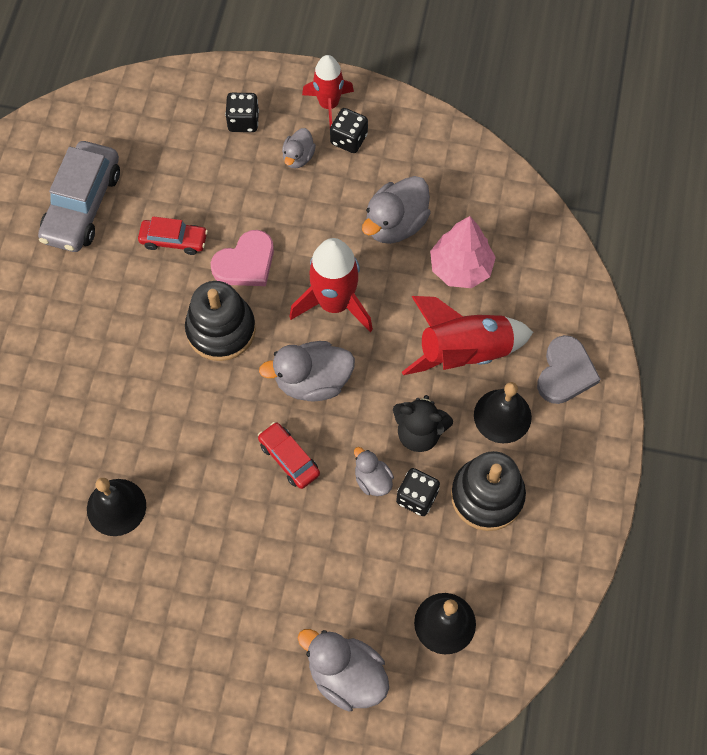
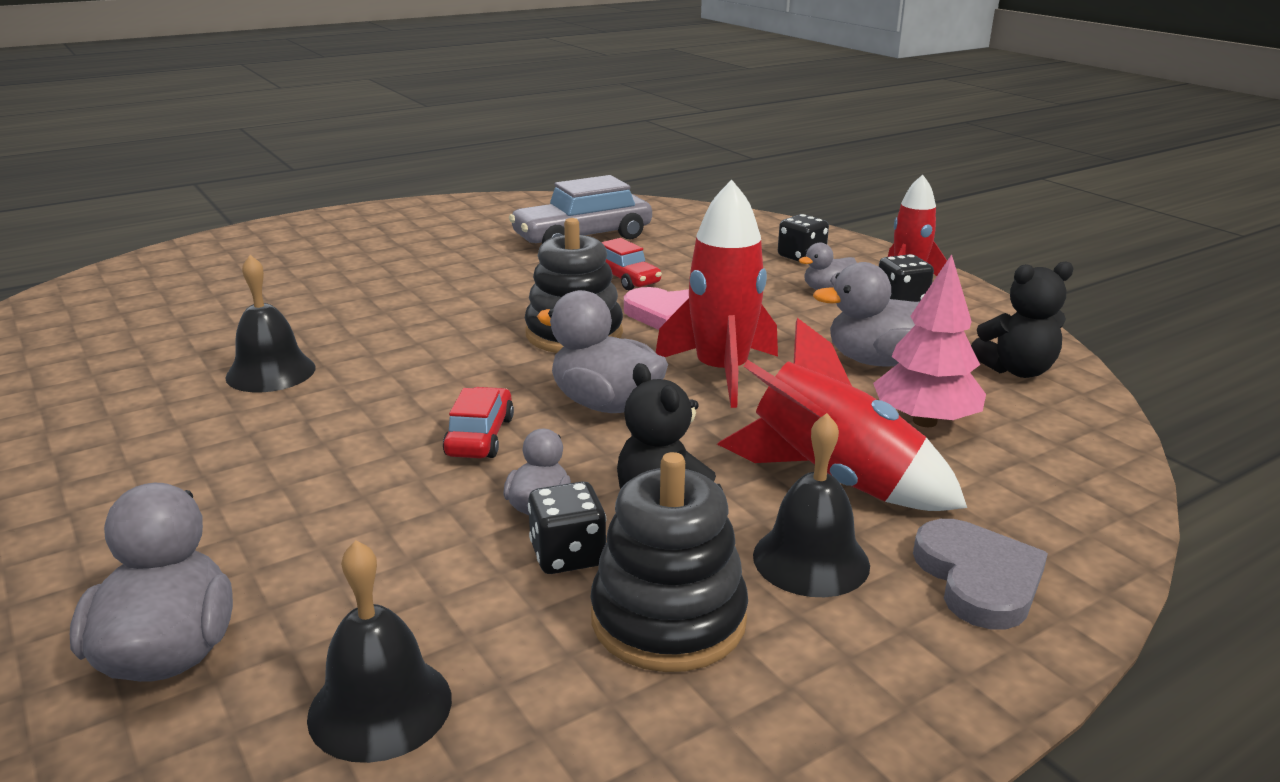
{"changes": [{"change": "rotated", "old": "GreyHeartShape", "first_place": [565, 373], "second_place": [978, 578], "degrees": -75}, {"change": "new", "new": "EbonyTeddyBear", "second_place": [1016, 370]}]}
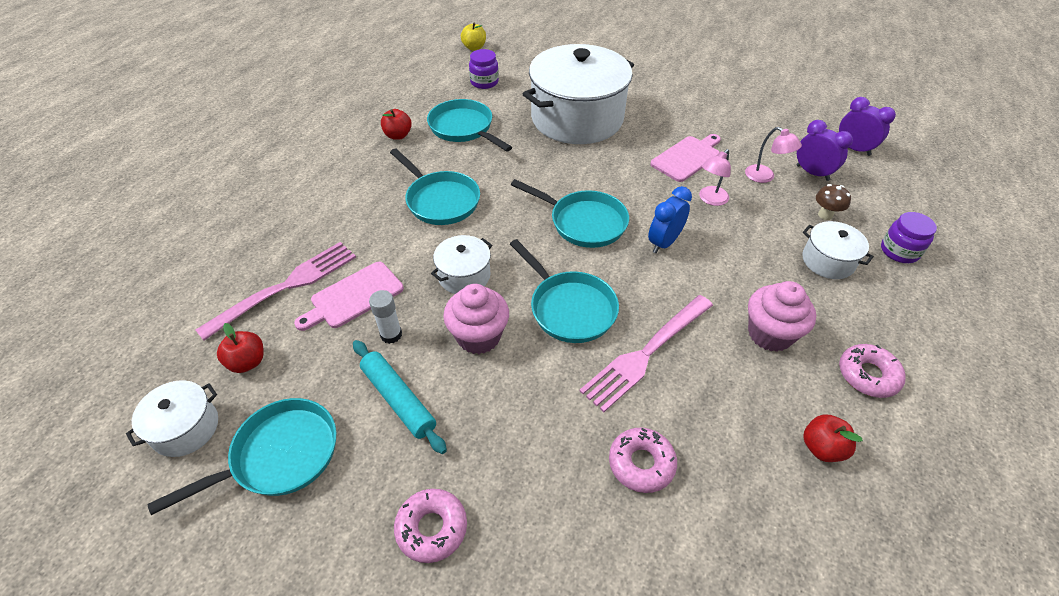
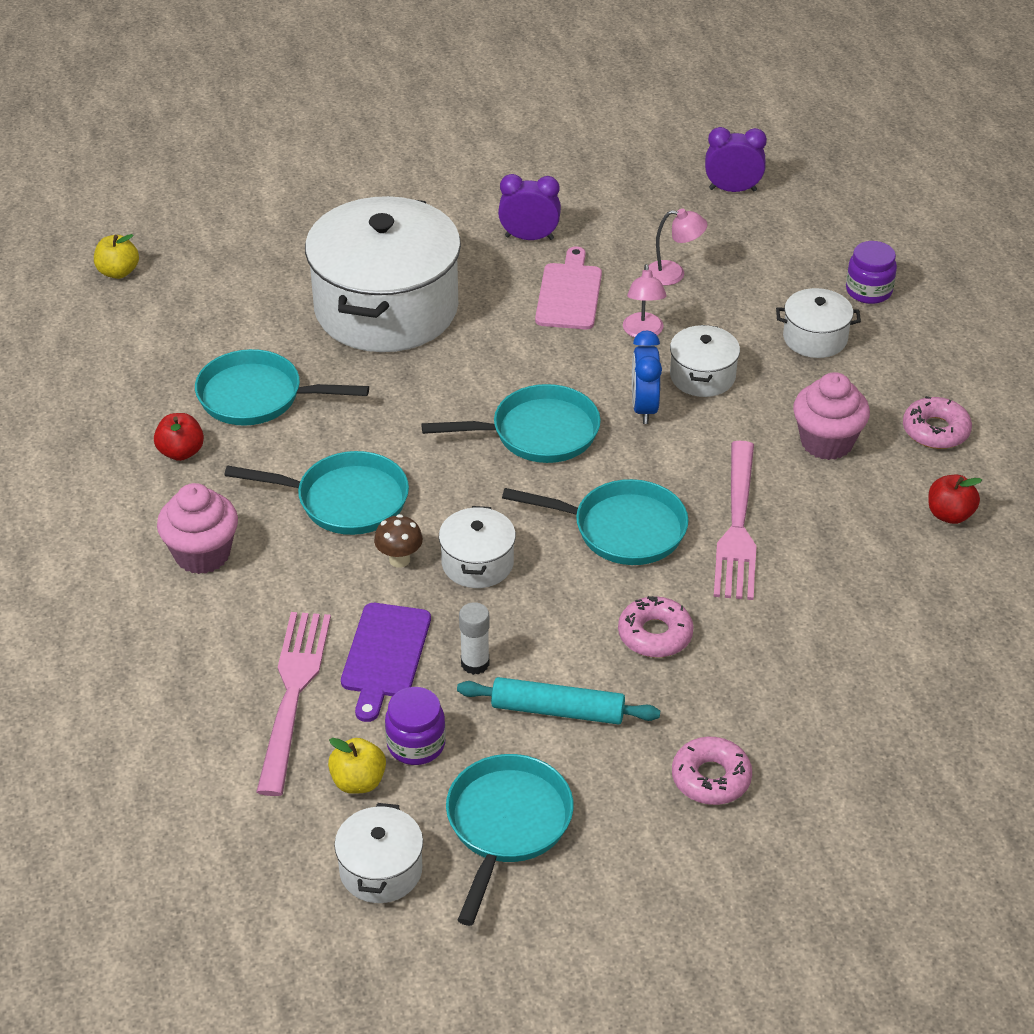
{"changes": [{"change": "shifted", "old": "VioletJamJar", "first_place": [484, 82], "second_place": [416, 744]}, {"change": "shifted", "old": "VioletBedsideClock", "first_place": [812, 173], "second_place": [529, 237]}, {"change": "shifted", "old": "DarkBrownMushroom", "first_place": [825, 215], "second_place": [399, 560]}, {"change": "repainted", "old": "RosePinkChoppingBoard", "new": "VioletChoppingBoard", "first_place": [353, 296], "second_place": [385, 655]}, {"change": "shifted", "old": "RosePinkFairyCake", "first_place": [478, 336], "second_place": [202, 554]}, {"change": "repainted", "old": "CrimsonToyApple", "new": "YellowToyApple", "first_place": [247, 362], "second_place": [358, 781]}, {"change": "shifted", "old": "RosePinkGlazedDonut", "first_place": [641, 463], "second_place": [655, 634]}, {"change": "new", "new": "WhitePot", "second_place": [702, 376]}]}
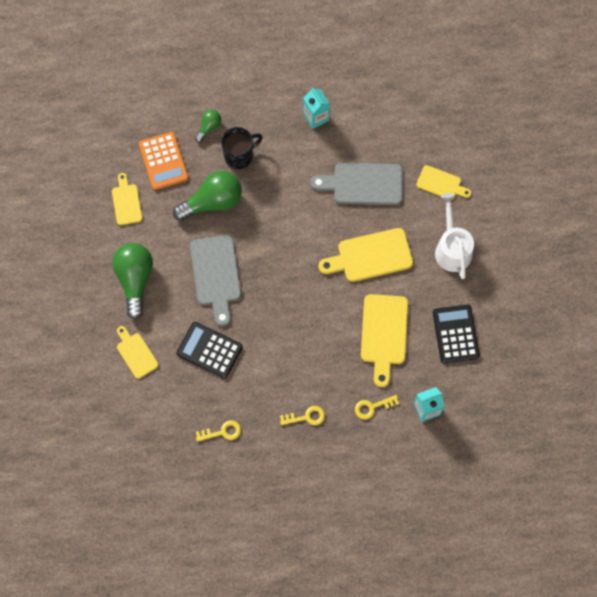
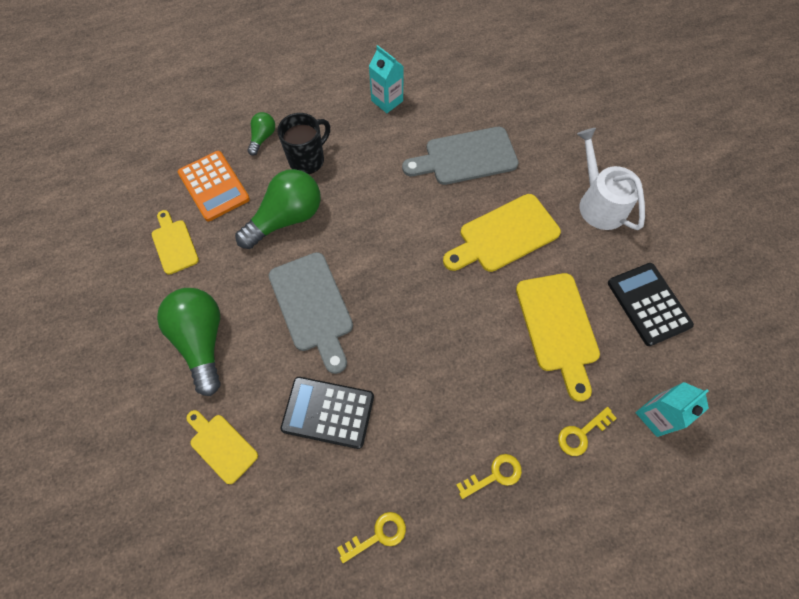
{"changes": [{"change": "gone", "old": "YellowChoppingBoard", "first_place": [441, 184]}]}
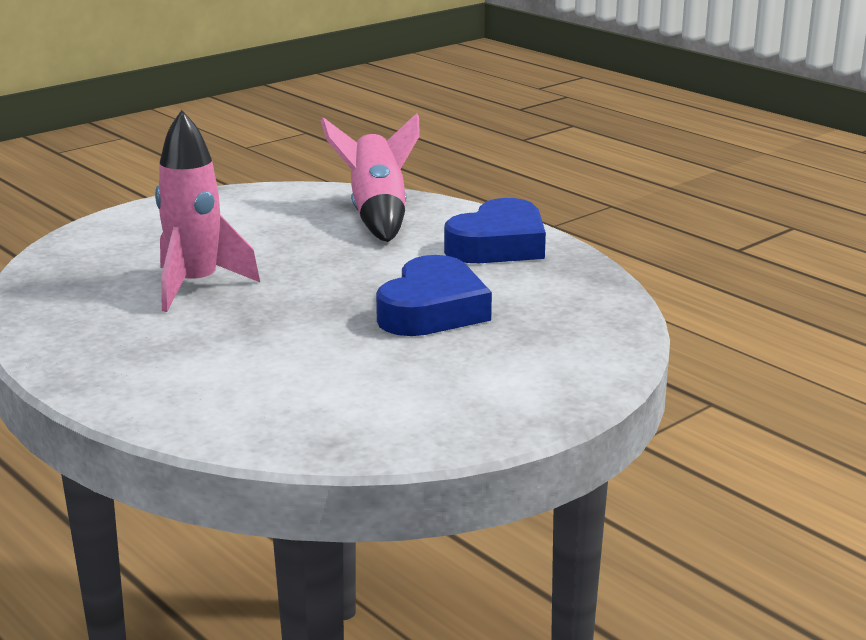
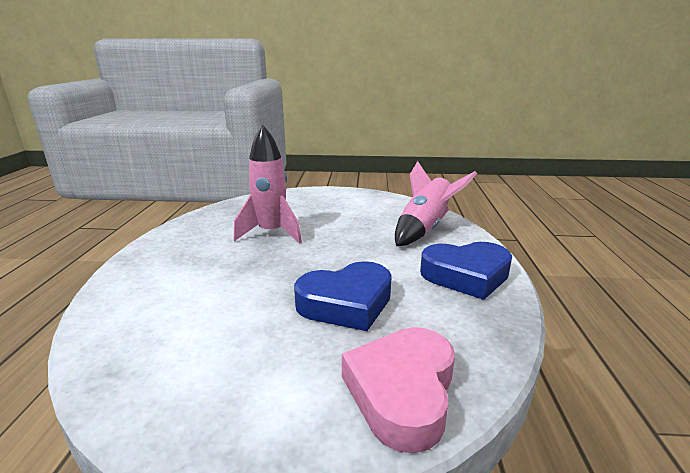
{"changes": [{"change": "new", "new": "RosePinkHeartShape", "second_place": [402, 391]}]}
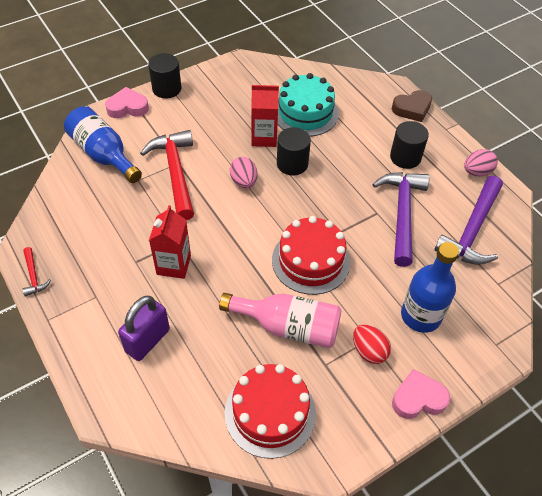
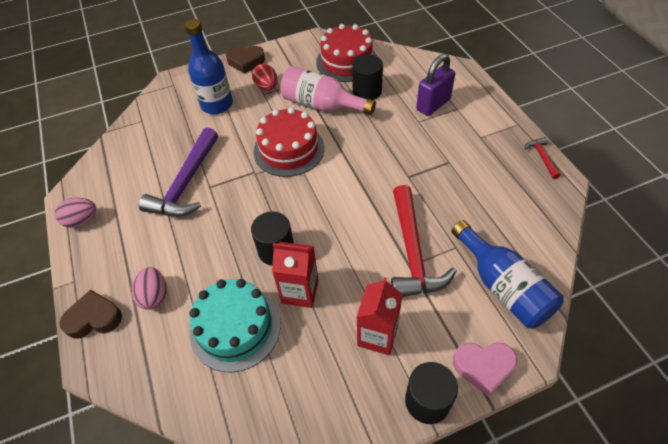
{"changes": [{"change": "shifted", "old": "EbonySolidCylinder", "first_place": [405, 157], "second_place": [367, 91]}, {"change": "shifted", "old": "RosePinkToyEgg", "first_place": [244, 181], "second_place": [154, 296]}, {"change": "gone", "old": "VioletHammer", "first_place": [472, 230]}, {"change": "shifted", "old": "CrimsonCarton", "first_place": [173, 265], "second_place": [377, 335]}, {"change": "repainted", "old": "RosePinkHeartShape", "new": "DarkBrownHeartShape", "first_place": [418, 398], "second_place": [246, 62]}]}
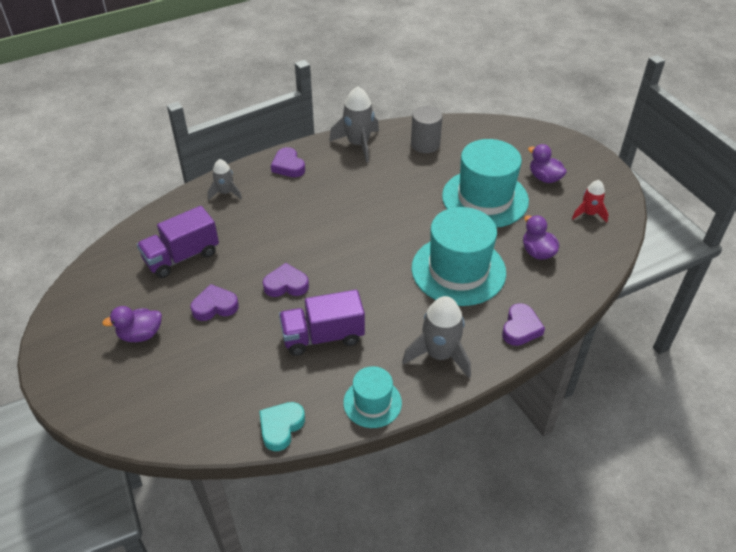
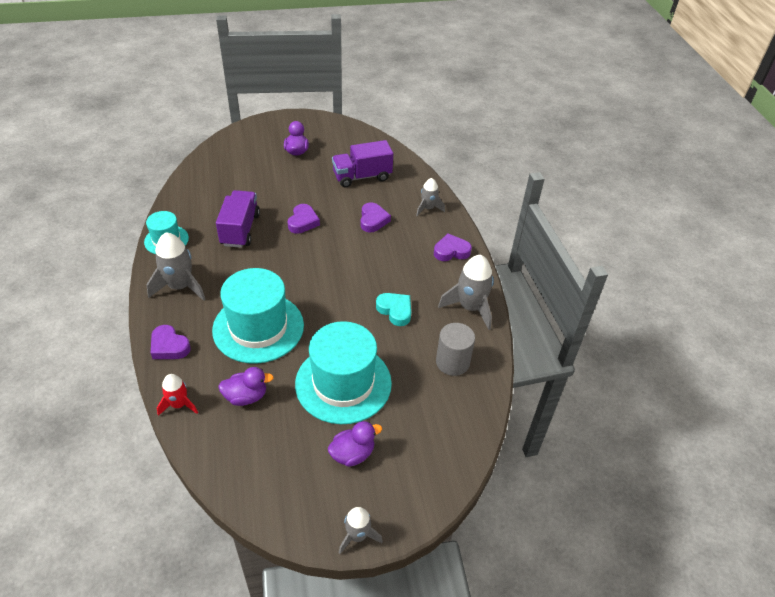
{"changes": [{"change": "shifted", "old": "CrimsonRocket", "first_place": [589, 214], "second_place": [179, 404]}, {"change": "rotated", "old": "VioletLorry", "first_place": [182, 257], "second_place": [362, 176], "degrees": -90}, {"change": "shifted", "old": "VioletHeartShape", "first_place": [215, 306], "second_place": [373, 220]}, {"change": "shifted", "old": "TurquoiseHeartShape", "first_place": [281, 427], "second_place": [395, 310]}, {"change": "new", "new": "GreyRocket", "second_place": [357, 535]}]}
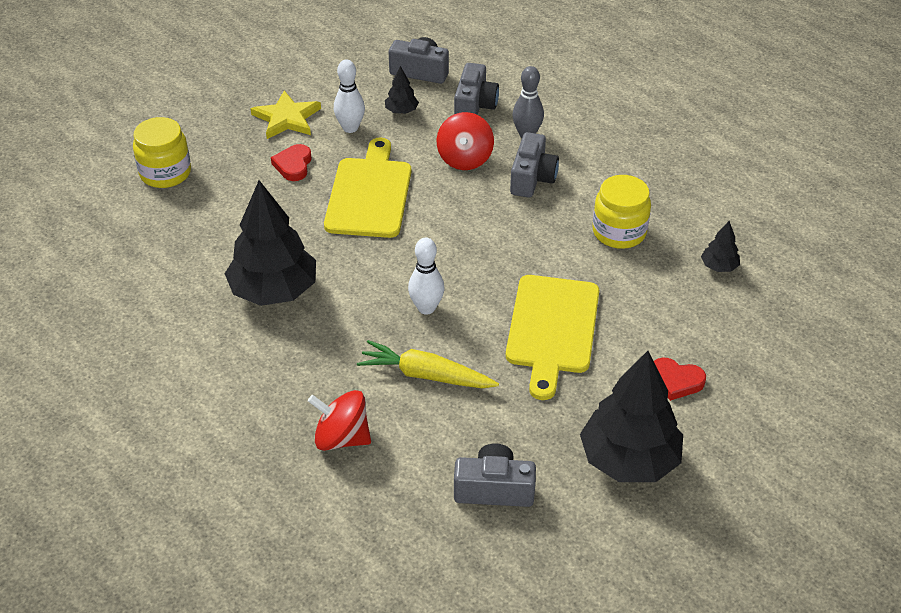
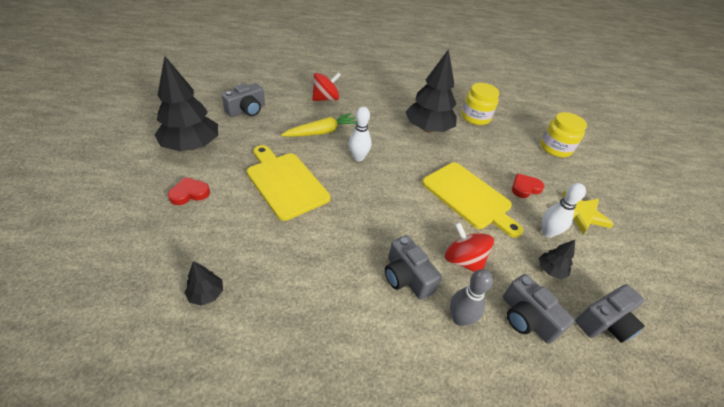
{"changes": [{"change": "rotated", "old": "CrimsonHeartShape", "first_place": [293, 165], "second_place": [525, 188], "degrees": -75}, {"change": "shifted", "old": "YellowJamJar", "first_place": [619, 232], "second_place": [475, 117]}]}
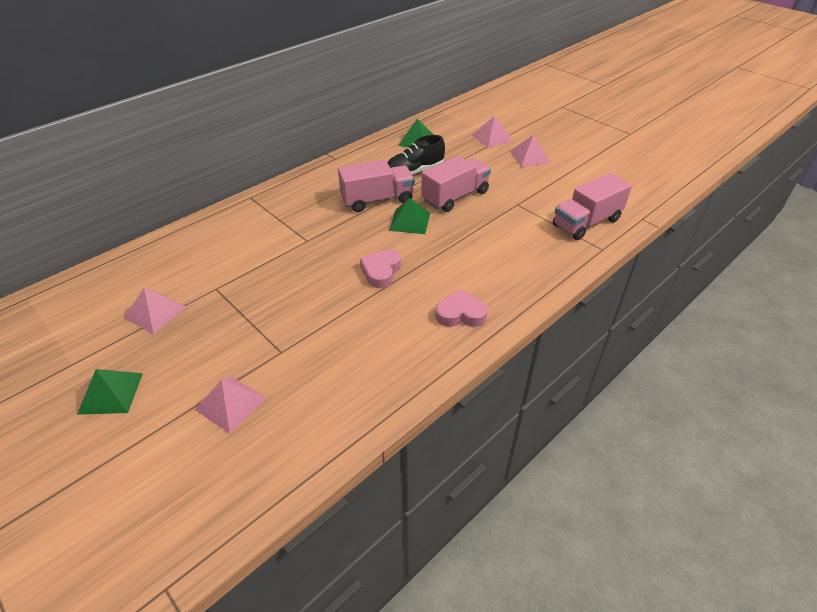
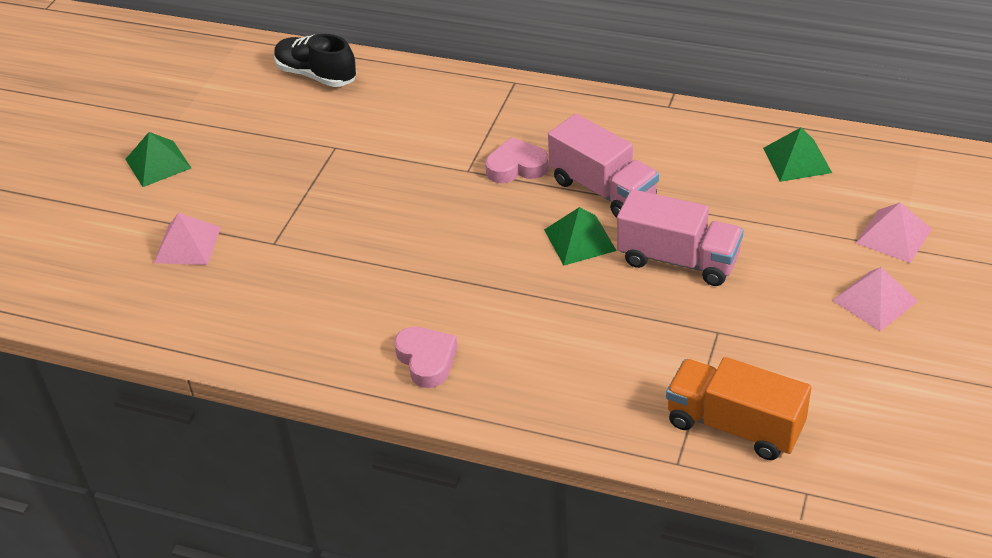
{"changes": [{"change": "shifted", "old": "EbonySneaker", "first_place": [414, 172], "second_place": [316, 75]}, {"change": "repainted", "old": "RosePinkLorry", "new": "OrangeColouredLorry", "first_place": [586, 222], "second_place": [734, 426]}, {"change": "shifted", "old": "RosePinkHeartShape", "first_place": [381, 271], "second_place": [516, 167]}, {"change": "gone", "old": "RosePinkSolidPyramid", "first_place": [155, 312]}]}
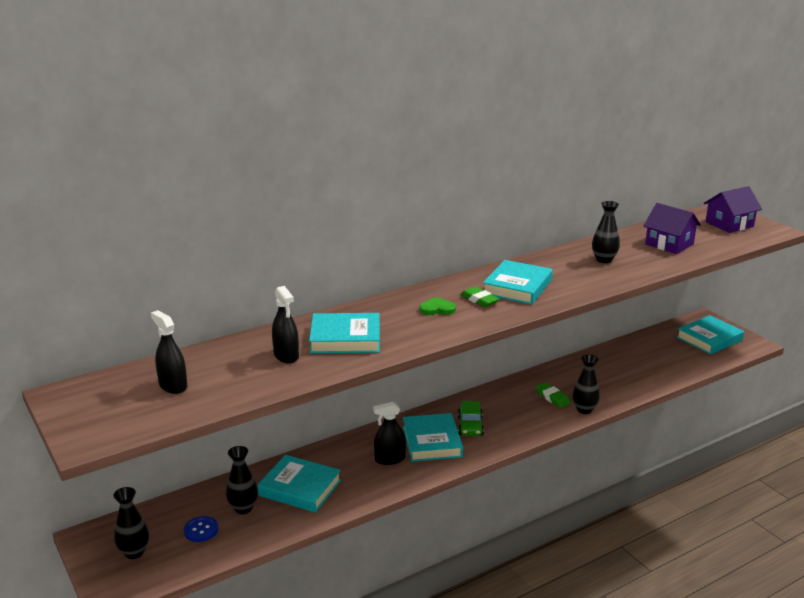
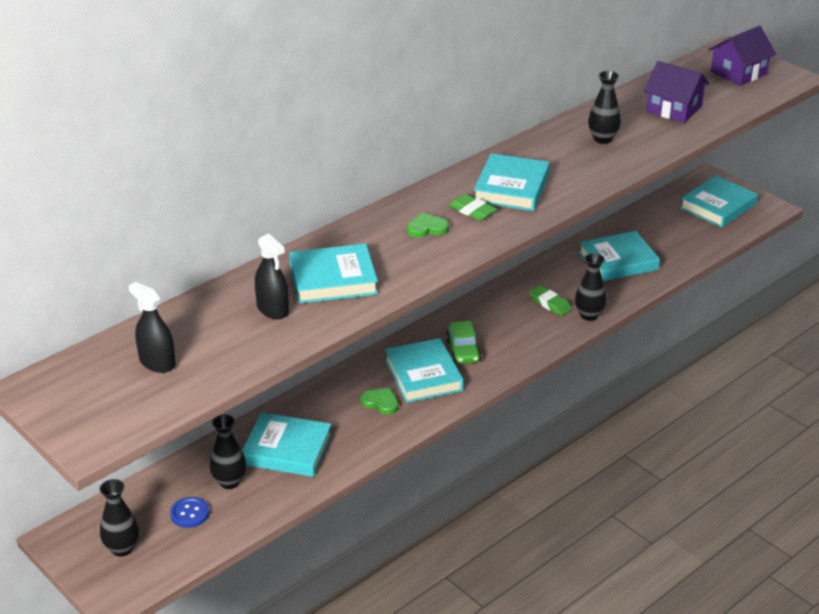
{"changes": [{"change": "swapped", "old": "EbonySprayCleaner", "new": "EmeraldHeartShape", "first_place": [390, 459], "second_place": [380, 402]}, {"change": "new", "new": "TurquoiseBook", "second_place": [618, 261]}]}
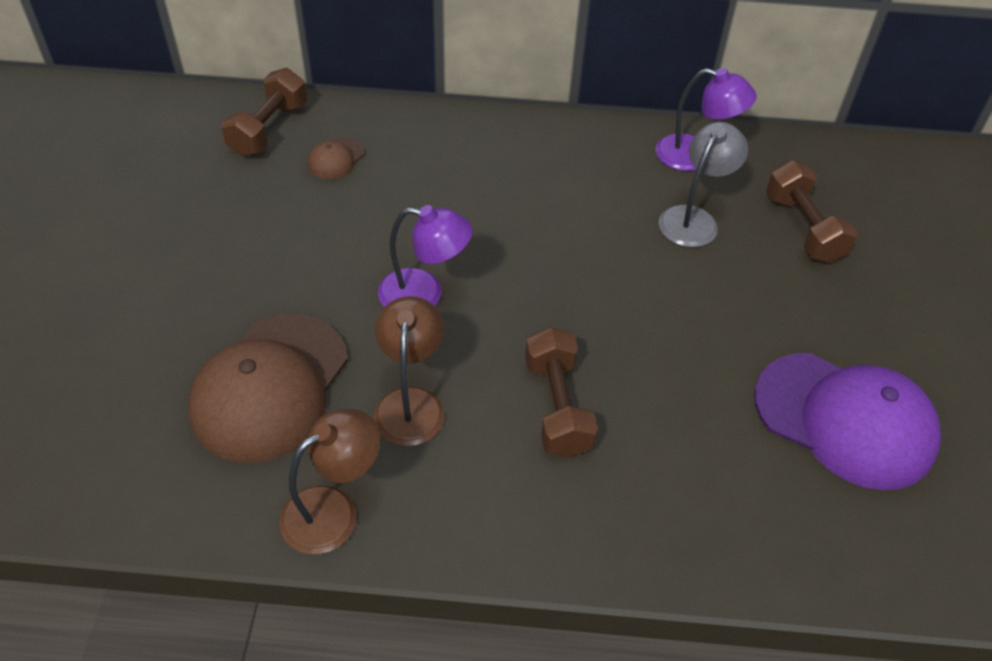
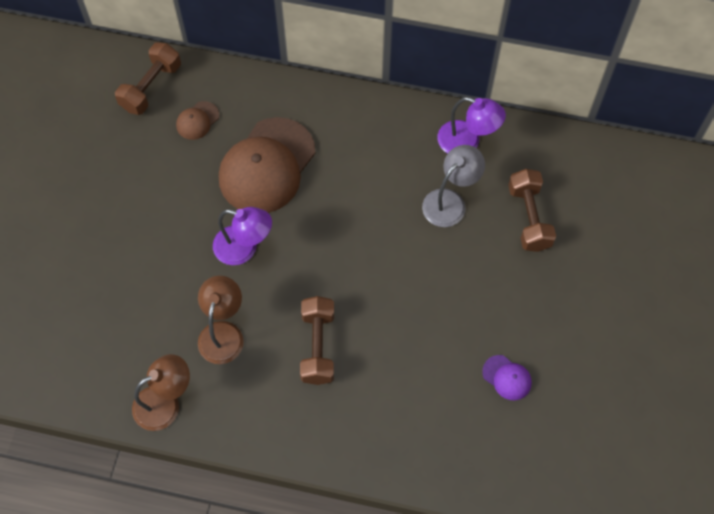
{"changes": [{"change": "shifted", "old": "DarkBrownBaseballCap", "first_place": [270, 387], "second_place": [267, 166]}, {"change": "scaled", "old": "VioletBaseballCap", "first_place": [845, 420], "second_place": [507, 377], "factor": 0.43}]}
